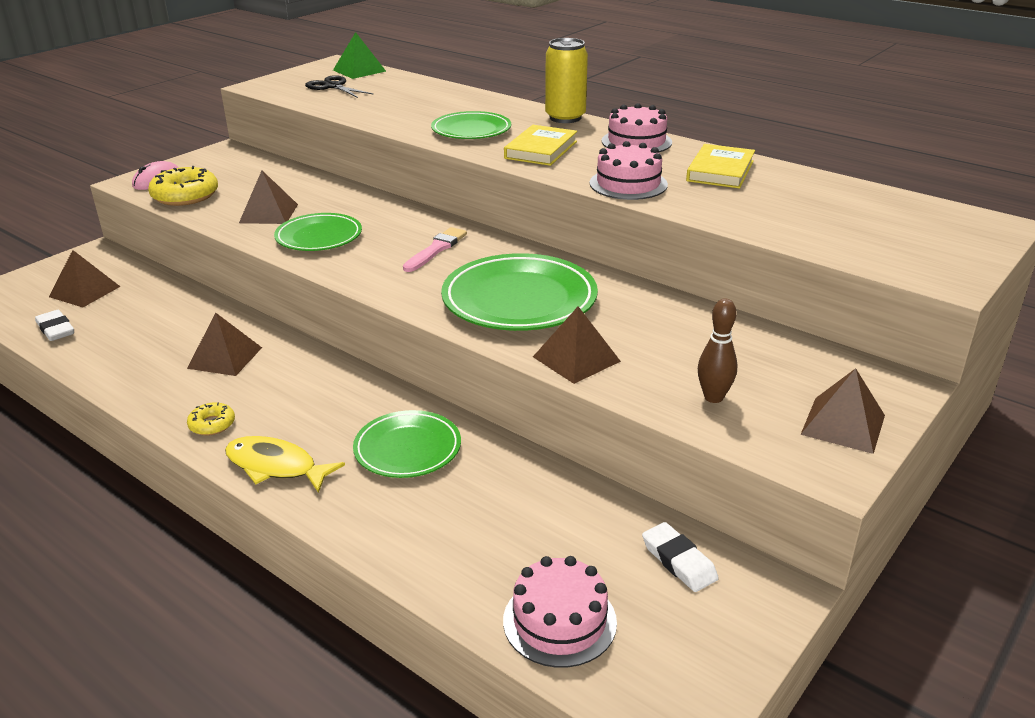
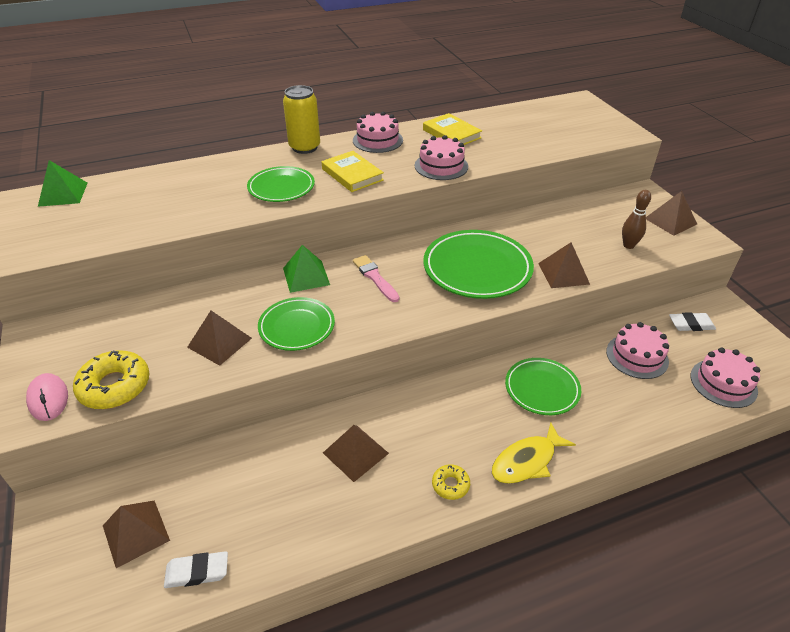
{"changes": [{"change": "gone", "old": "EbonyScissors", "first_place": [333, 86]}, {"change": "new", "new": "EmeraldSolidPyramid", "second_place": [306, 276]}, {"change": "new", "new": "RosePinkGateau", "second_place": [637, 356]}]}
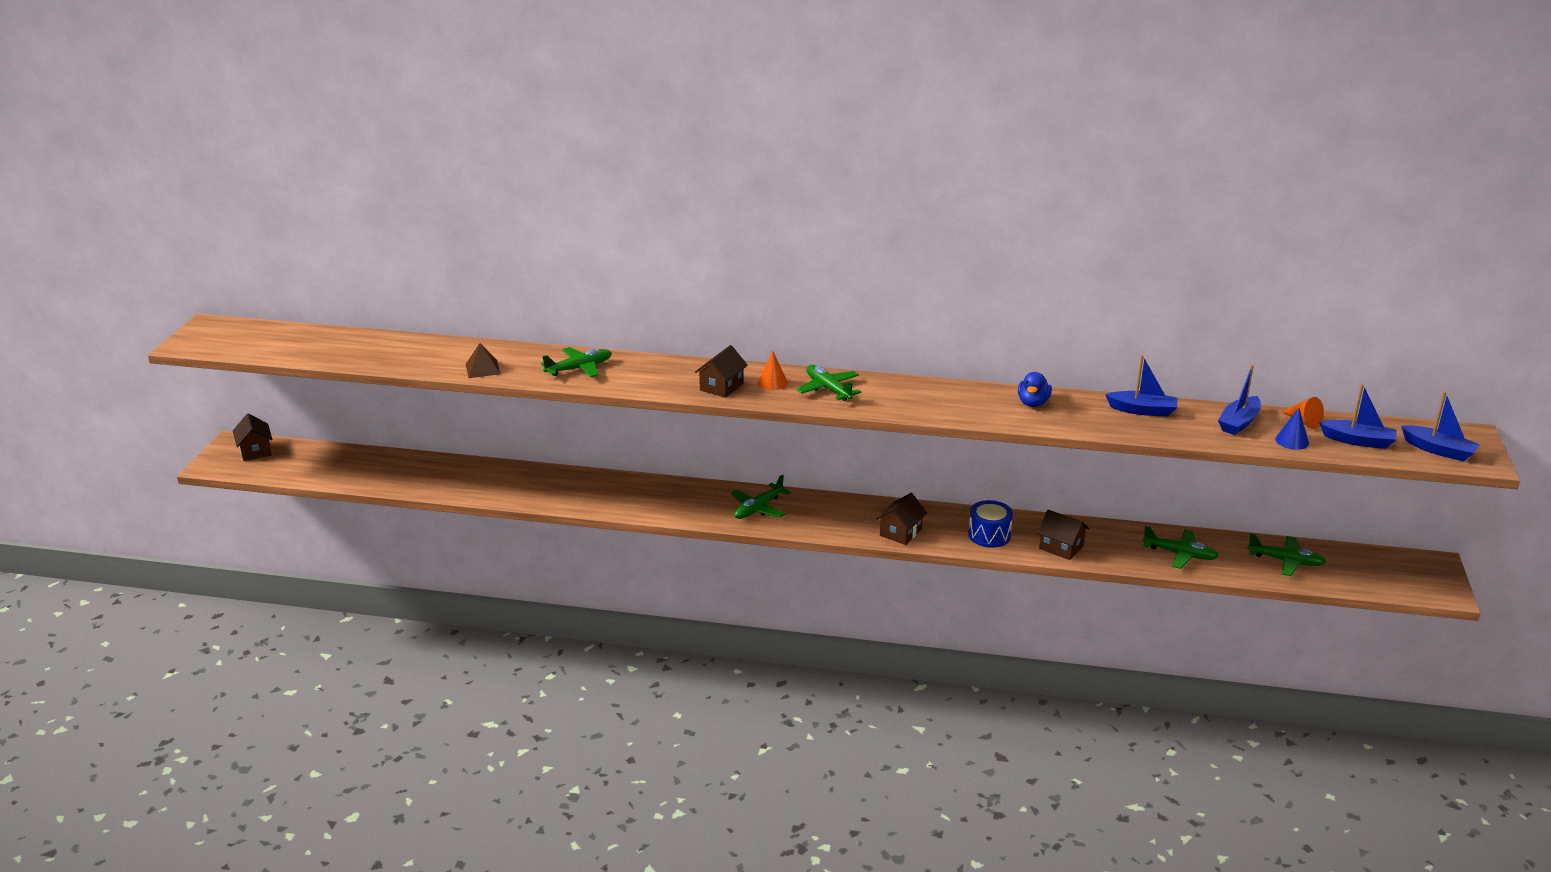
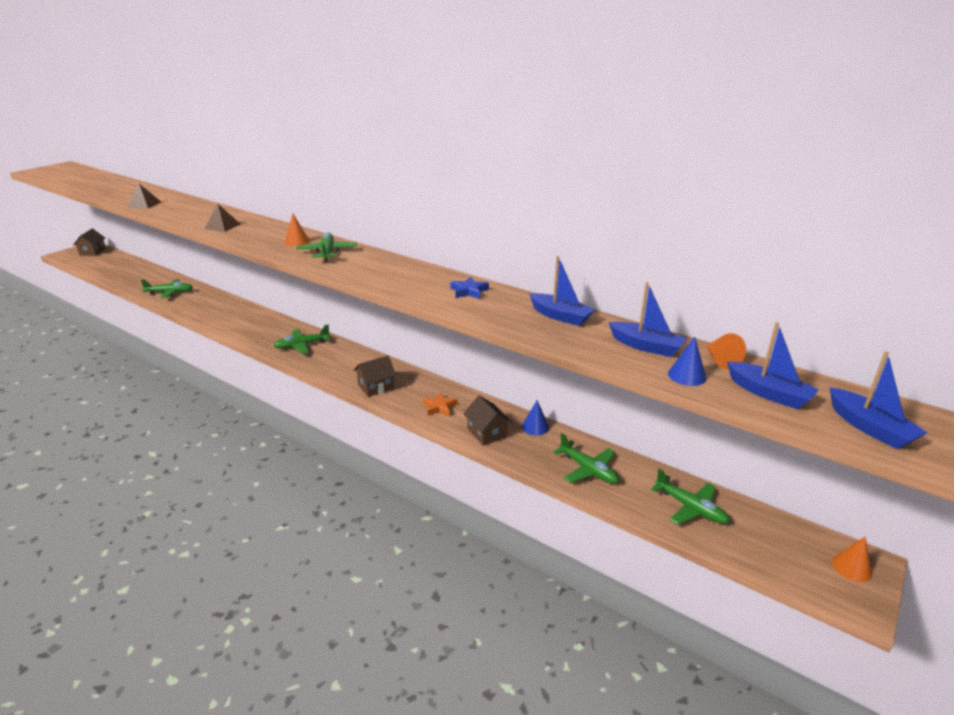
{"changes": [{"change": "gone", "old": "DarkBrownCottage", "first_place": [721, 387]}, {"change": "shifted", "old": "EmeraldAeroplane", "first_place": [579, 368], "second_place": [170, 293]}, {"change": "rotated", "old": "BlueSailboat", "first_place": [1239, 423], "second_place": [646, 346], "degrees": -120}, {"change": "swapped", "old": "BlueToyDuck", "new": "BlueStar", "first_place": [1033, 403], "second_place": [469, 291]}, {"change": "swapped", "old": "BlueSnareDrum", "new": "OrangeColouredStar", "first_place": [989, 535], "second_place": [439, 407]}, {"change": "new", "new": "DarkBrownSolidPyramid", "second_place": [222, 226]}, {"change": "new", "new": "BlueSolidCone", "second_place": [535, 427]}, {"change": "new", "new": "OrangeColouredSolidCone", "second_place": [851, 567]}]}
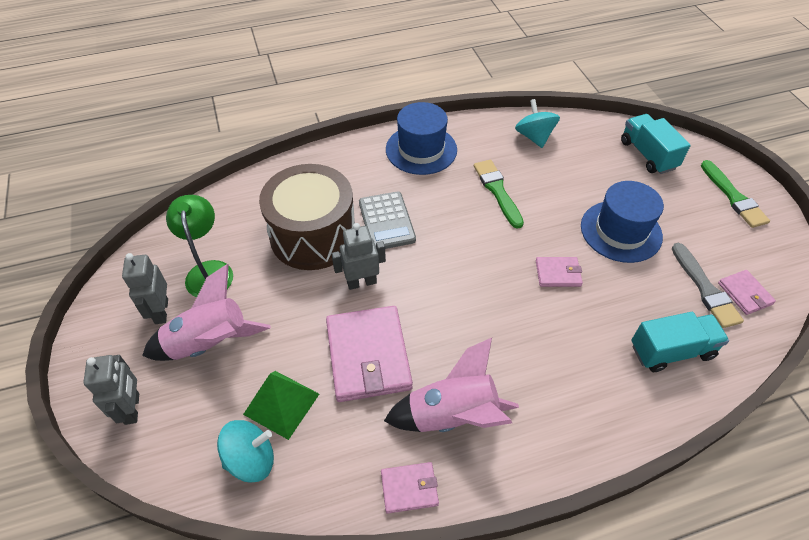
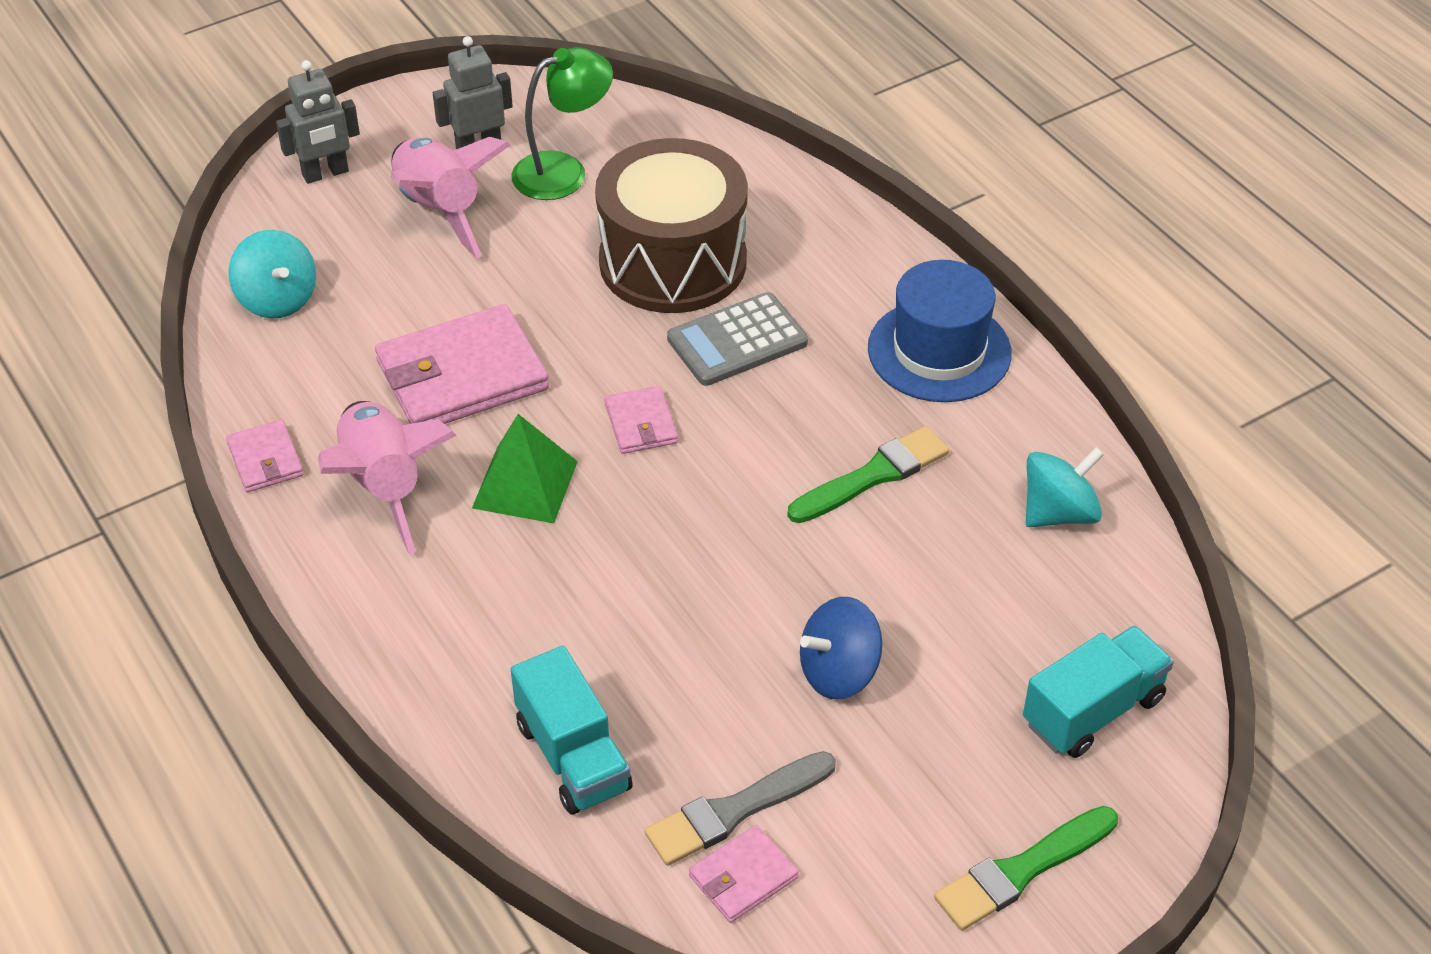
{"changes": [{"change": "swapped", "old": "BlueTopHat", "new": "BlueSpinningTop", "first_place": [621, 231], "second_place": [839, 672]}, {"change": "gone", "old": "GreyRobotFigure", "first_place": [361, 282]}, {"change": "shifted", "old": "RosePinkBillfold", "first_place": [558, 273], "second_place": [641, 424]}, {"change": "shifted", "old": "EmeraldSolidPyramid", "first_place": [281, 404], "second_place": [525, 484]}]}
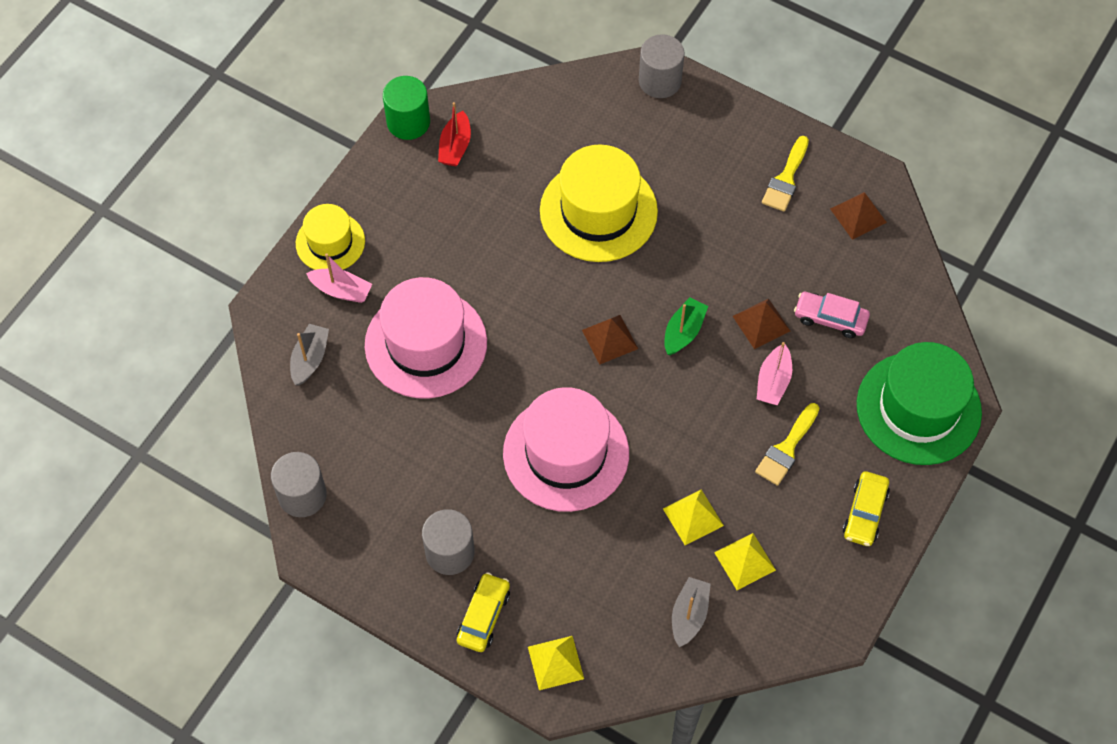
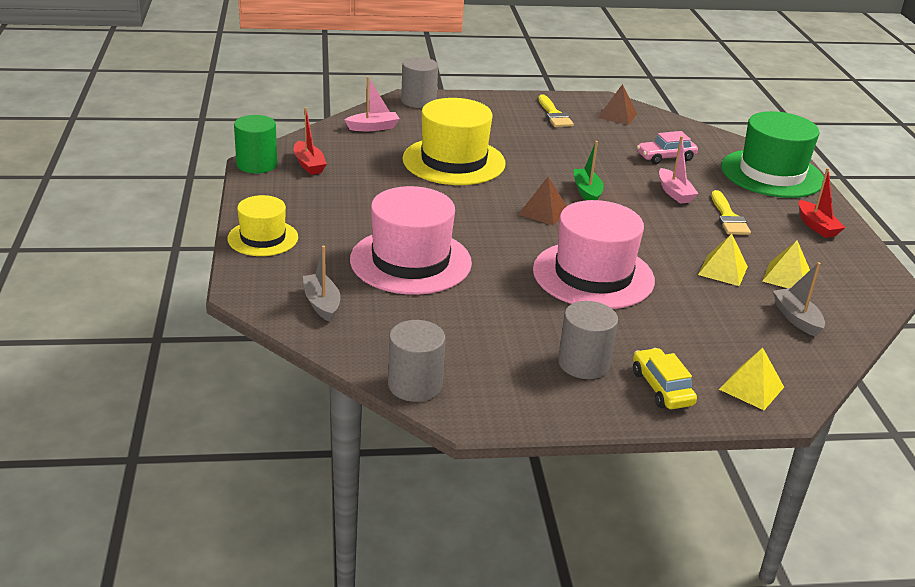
{"changes": [{"change": "shifted", "old": "RosePinkSailboat", "first_place": [341, 290], "second_place": [373, 127]}, {"change": "gone", "old": "DarkBrownSolidPyramid", "first_place": [761, 323]}, {"change": "swapped", "old": "YellowCar", "new": "CrimsonSailboat", "first_place": [865, 513], "second_place": [816, 226]}]}
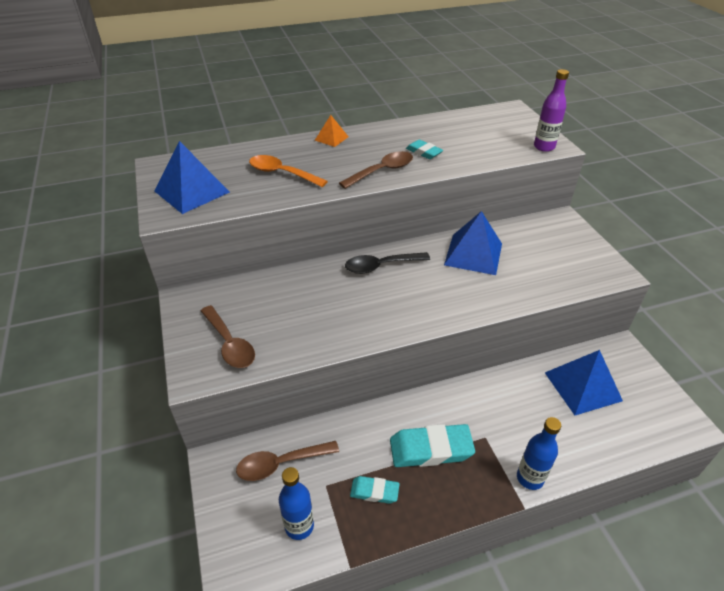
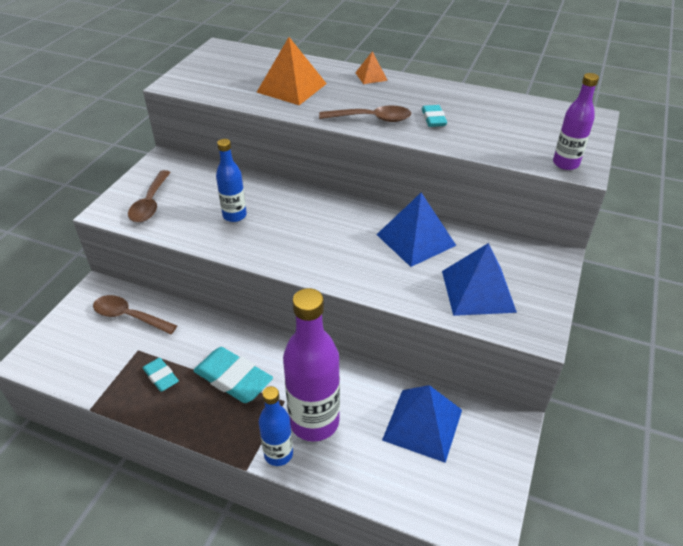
{"changes": [{"change": "shifted", "old": "BlueSolidPyramid", "first_place": [192, 191], "second_place": [478, 291]}, {"change": "swapped", "old": "OrangeColouredSpoon", "new": "OrangeColouredSolidPyramid", "first_place": [282, 173], "second_place": [291, 88]}, {"change": "gone", "old": "EbonySpoon", "first_place": [381, 266]}, {"change": "shifted", "old": "BlueBottle", "first_place": [299, 526], "second_place": [234, 216]}, {"change": "new", "new": "VioletBottle", "second_place": [314, 422]}]}
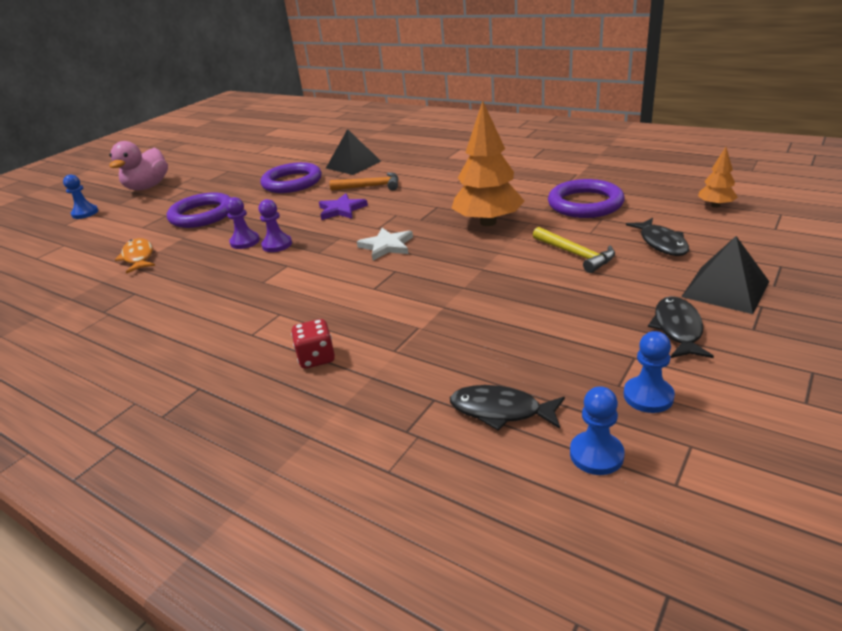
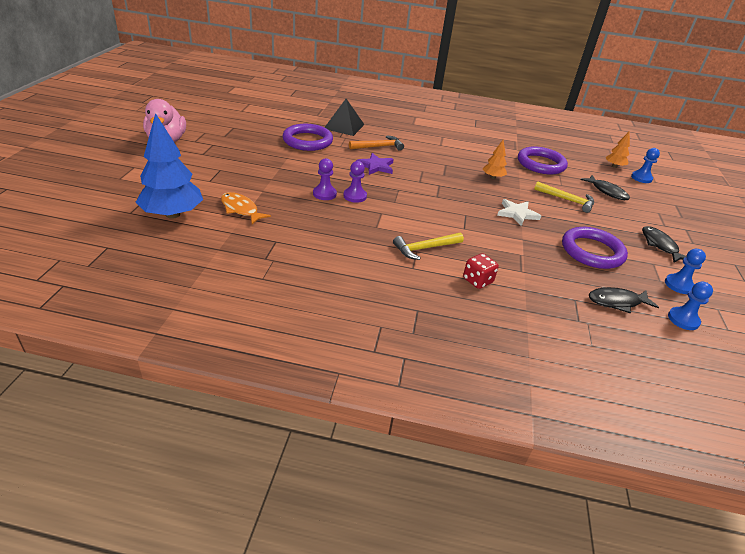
{"changes": [{"change": "scaled", "old": "OrangeColouredTree", "first_place": [488, 222], "second_place": [493, 177], "factor": 0.49}, {"change": "shifted", "old": "BlueChessPawn", "first_place": [85, 213], "second_place": [641, 178]}, {"change": "shifted", "old": "VioletRing", "first_place": [202, 215], "second_place": [592, 251]}, {"change": "shifted", "old": "WhiteStar", "first_place": [386, 246], "second_place": [517, 214]}, {"change": "gone", "old": "EbonySolidPyramid", "first_place": [725, 289]}, {"change": "new", "new": "BlueTree", "second_place": [173, 214]}, {"change": "new", "new": "YellowHammer", "second_place": [425, 248]}]}
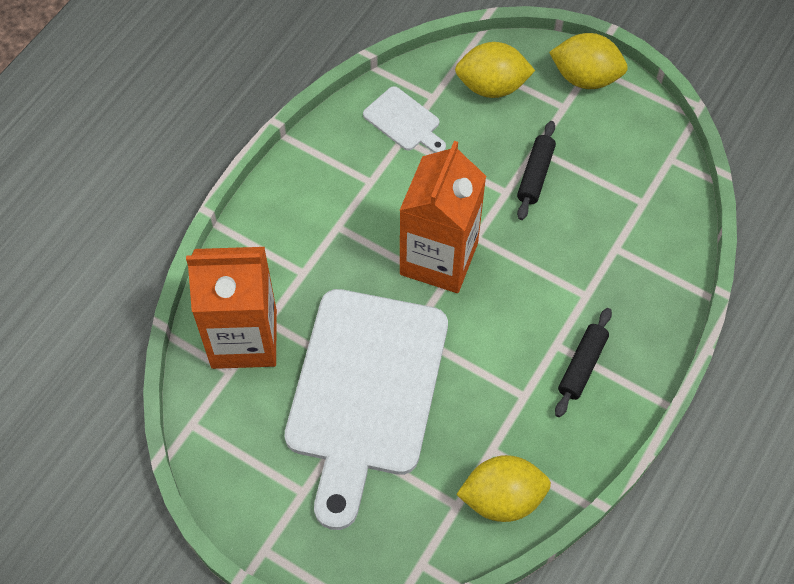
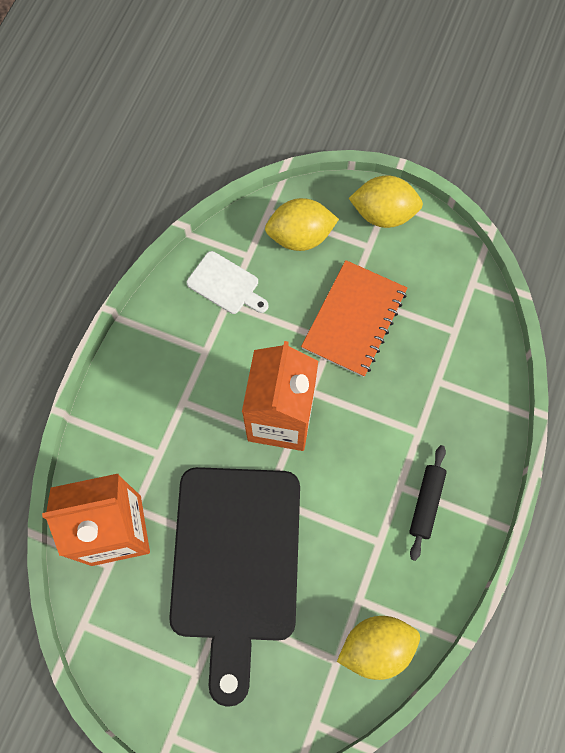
{"changes": [{"change": "swapped", "old": "EbonyDoughRoller", "new": "OrangeColouredNotepad", "first_place": [535, 175], "second_place": [354, 319]}, {"change": "repainted", "old": "WhiteChoppingBoard", "new": "EbonyChoppingBoard", "first_place": [365, 391], "second_place": [235, 563]}]}
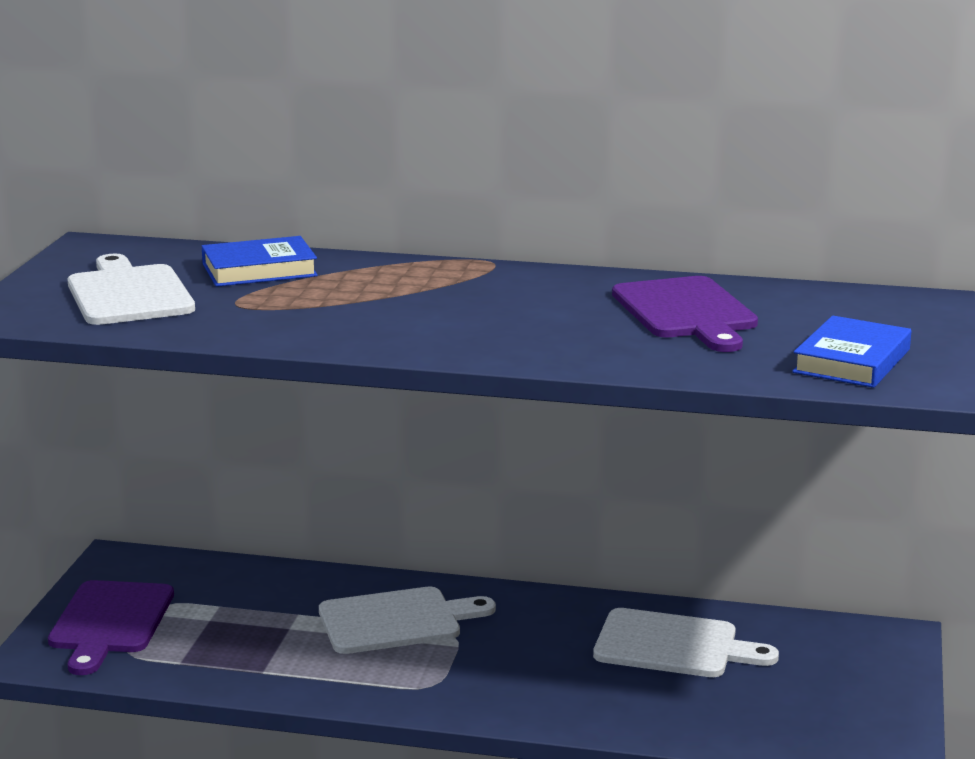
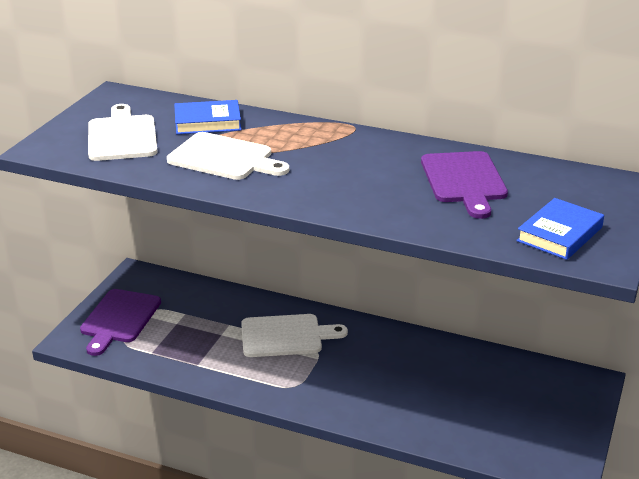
{"changes": [{"change": "shifted", "old": "WhiteChoppingBoard", "first_place": [673, 645], "second_place": [224, 158]}]}
